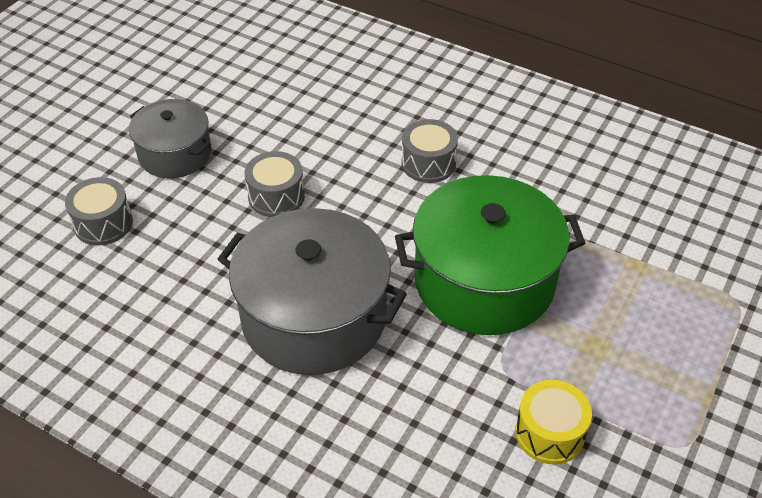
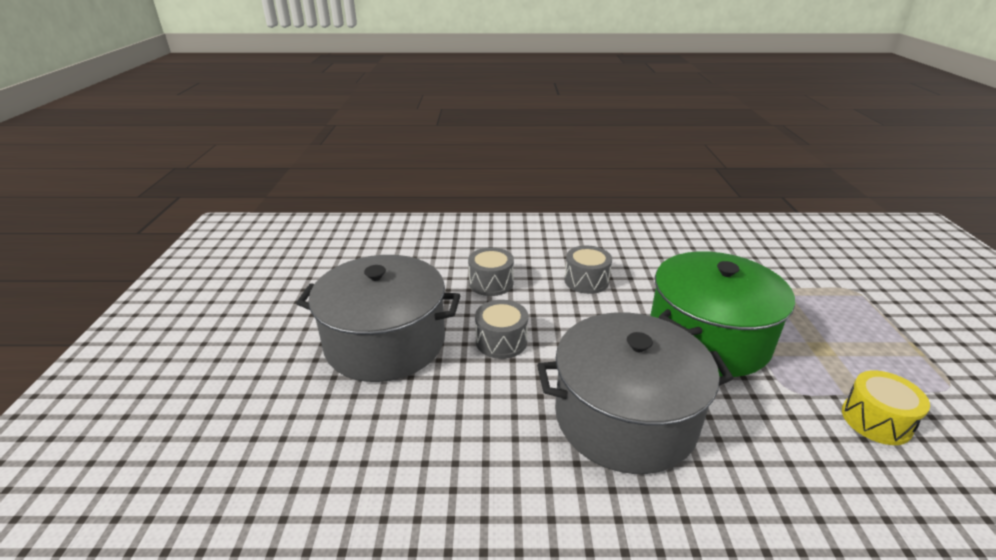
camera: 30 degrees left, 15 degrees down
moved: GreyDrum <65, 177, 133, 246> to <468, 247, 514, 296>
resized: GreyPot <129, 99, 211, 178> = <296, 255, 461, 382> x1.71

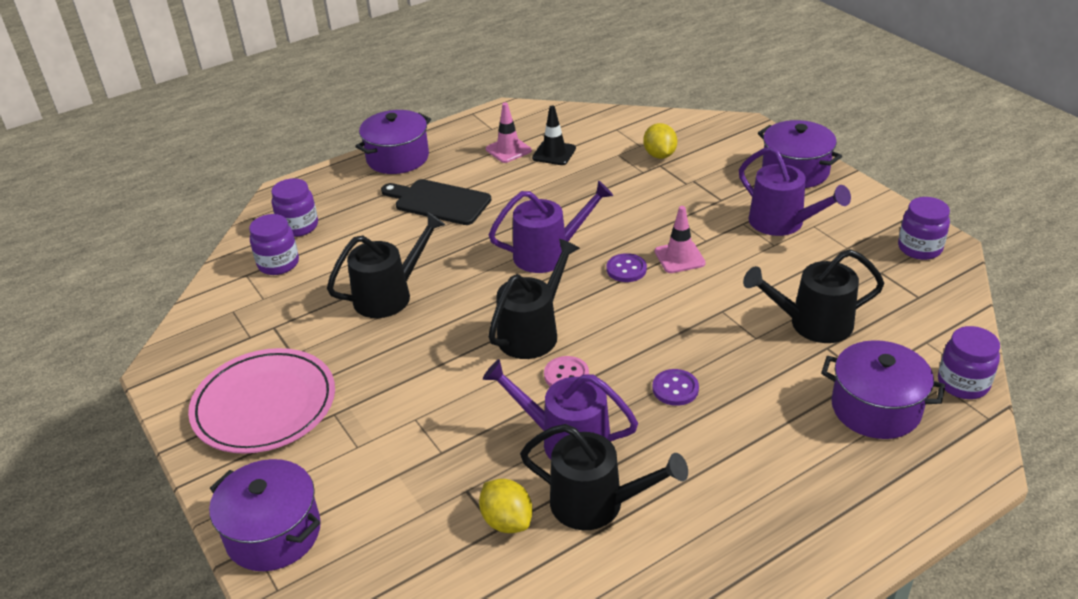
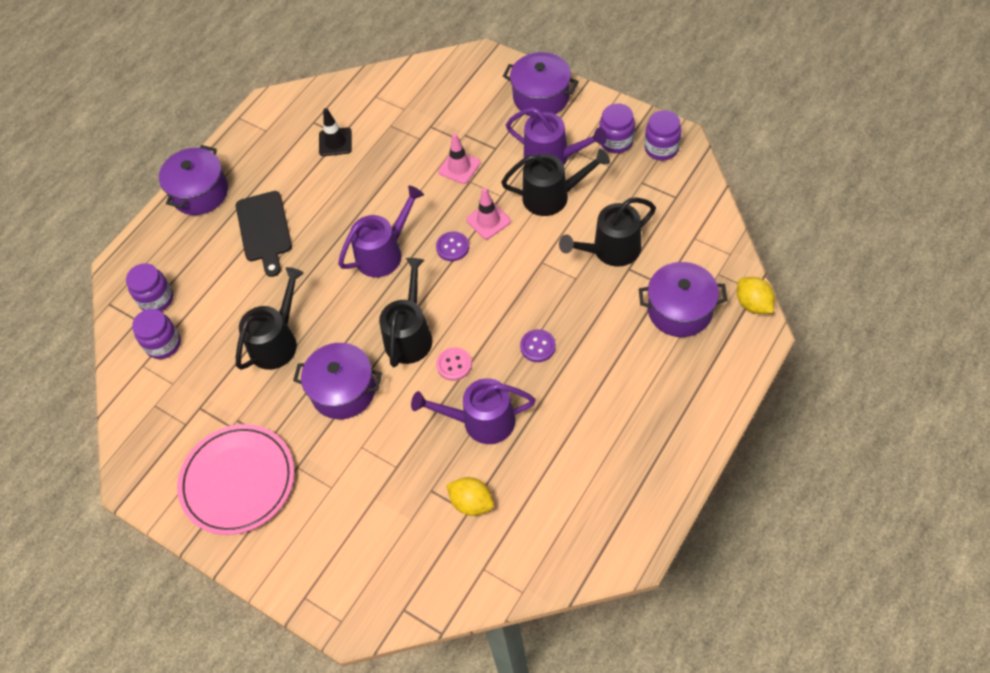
camera: 20 degrees left, 20 degrees up
moved: VioletPot <209, 459, 321, 571> to <293, 343, 382, 419>; PinkSafetyCone <486, 102, 532, 163> to <438, 133, 481, 184>; BlackSprinklingCan <520, 424, 688, 530> to <501, 149, 610, 216>; YellowToyLemon <643, 123, 677, 159> to <737, 277, 775, 314>; VioletPreserveJar <938, 326, 1000, 399> to <599, 103, 635, 153>
turned: BlackChoppingBoard <381, 179, 491, 225> = <236, 191, 292, 277> 105 degrees counterclockwise

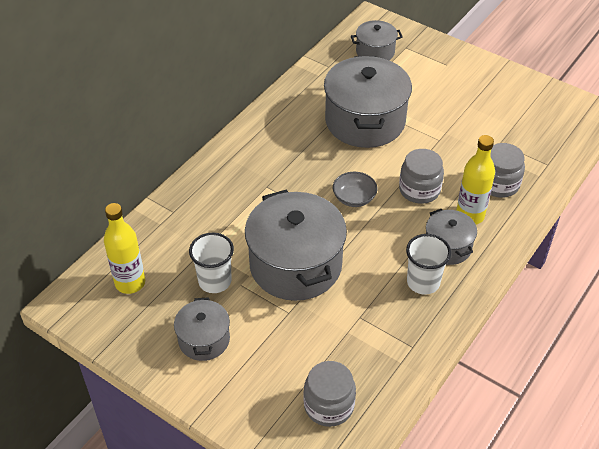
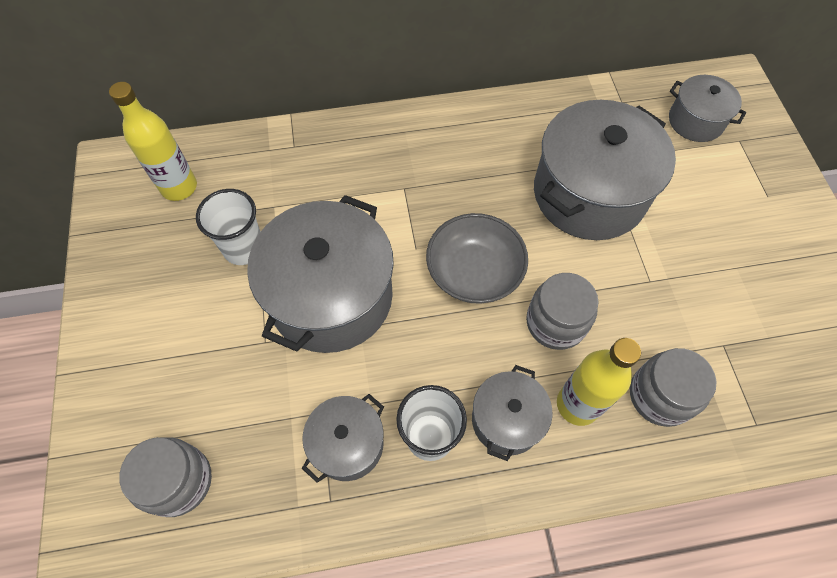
camera: 45 degrees right, 15 degrees up
moved: GreyPot <174, 297, 230, 361> to <302, 394, 384, 483>
resized: GreyServingBowl <333, 172, 377, 207> = <426, 213, 528, 304> x1.57

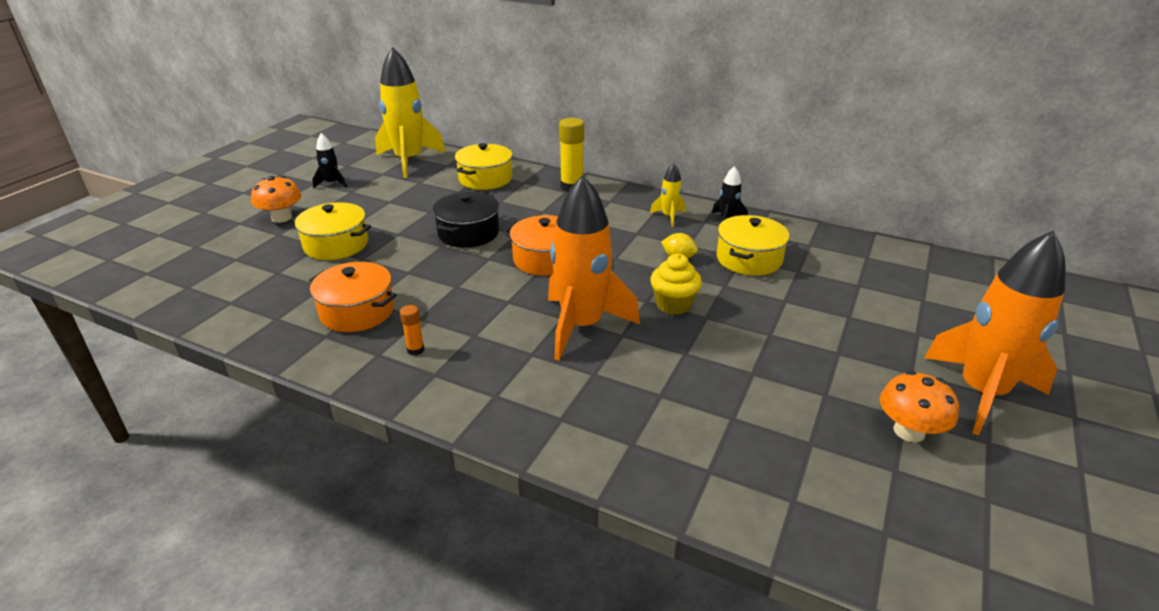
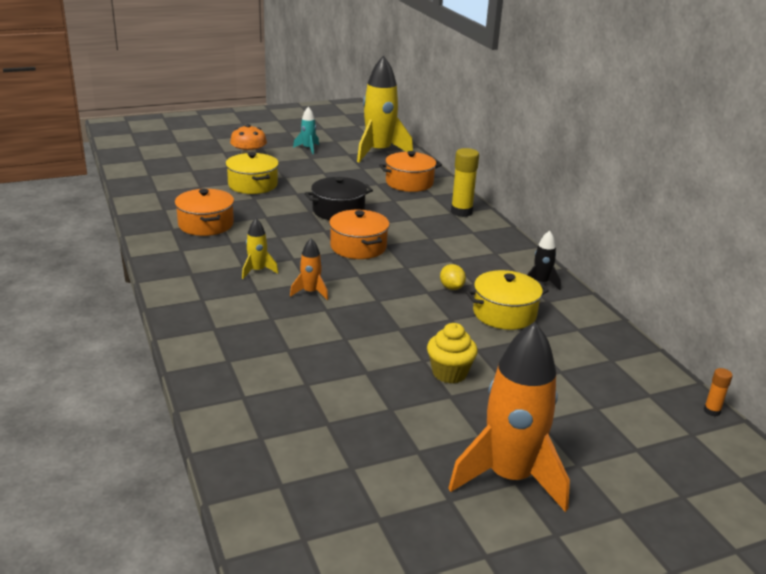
camera: 40 degrees right, 5 degrees down
removed: BrightOrangeToadstool <880, 371, 959, 442>
moved: BrightOrangeGlue <400, 305, 424, 356> to <704, 368, 733, 416>; YellowSpaceship <650, 163, 685, 227> to <242, 218, 278, 279>; YellowCupcake <650, 254, 702, 315> to <427, 323, 478, 384>
recoloured: BlackSpaceship <312, 133, 347, 189> to TealSpaceship <293, 107, 319, 154>; YellowPot <455, 143, 513, 190> to BrightOrangePot <379, 151, 442, 192>
resized: BrightOrangeSpaceship <548, 175, 640, 361> = <290, 238, 328, 300> x0.45

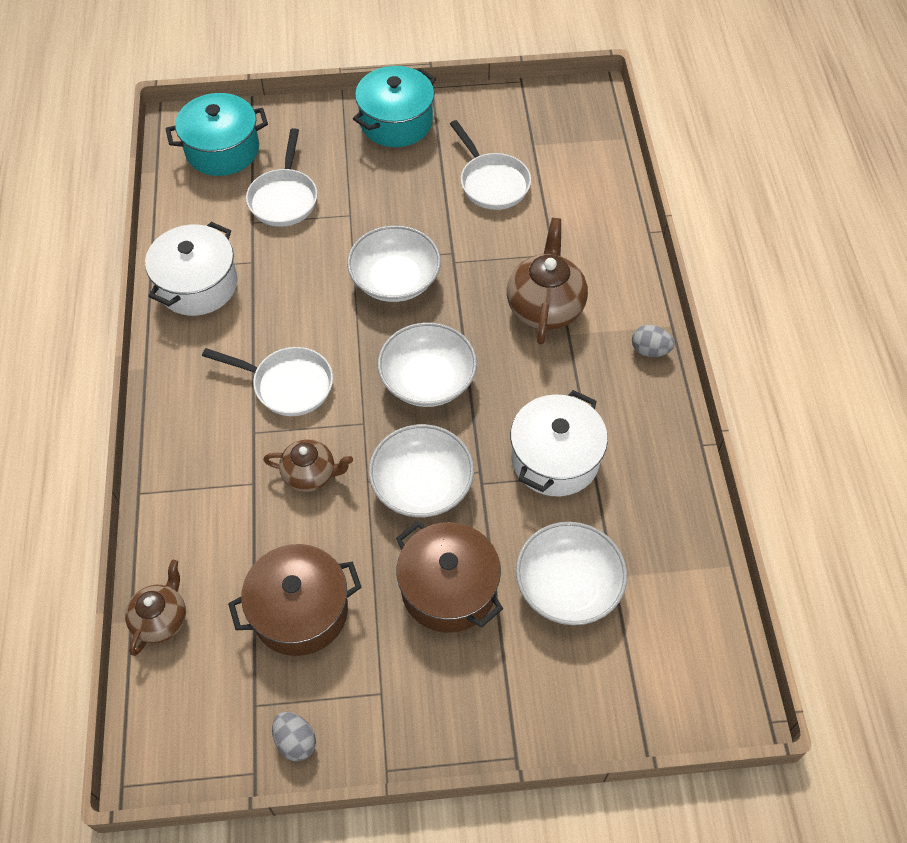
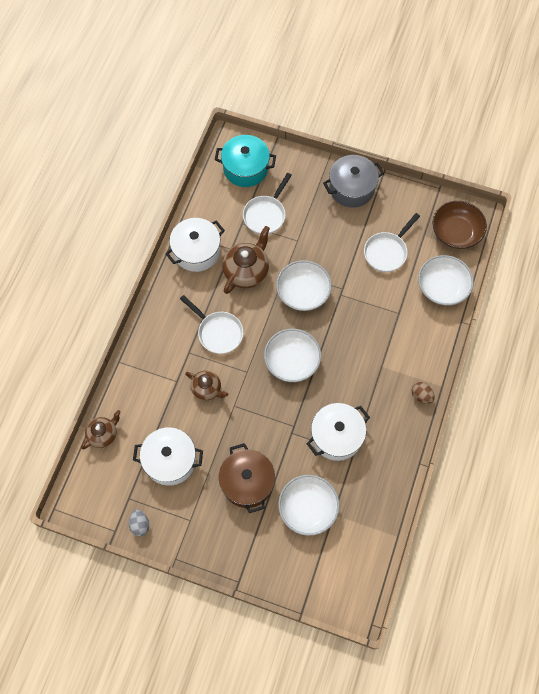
camera: 25 degrees right, 10 degrees up
added: DarkBrownServingBowl <433, 201, 487, 249>
moved: WhiteServingBowl <369, 424, 474, 518> to <418, 255, 474, 306>; DarkBrownTeaPot <507, 218, 588, 345> to <222, 226, 270, 294>
recoloured: DarkBrownPot <228, 544, 362, 656> to WhitePot <133, 427, 203, 486>; TealPot <353, 66, 436, 147> to GreyPot <323, 155, 384, 208>; GreyToyEgg <632, 325, 674, 357> to DarkBrownToyEgg <412, 382, 435, 404>
turned: WhiteFryingPan <450, 120, 531, 210> = <364, 213, 420, 272> 45 degrees clockwise

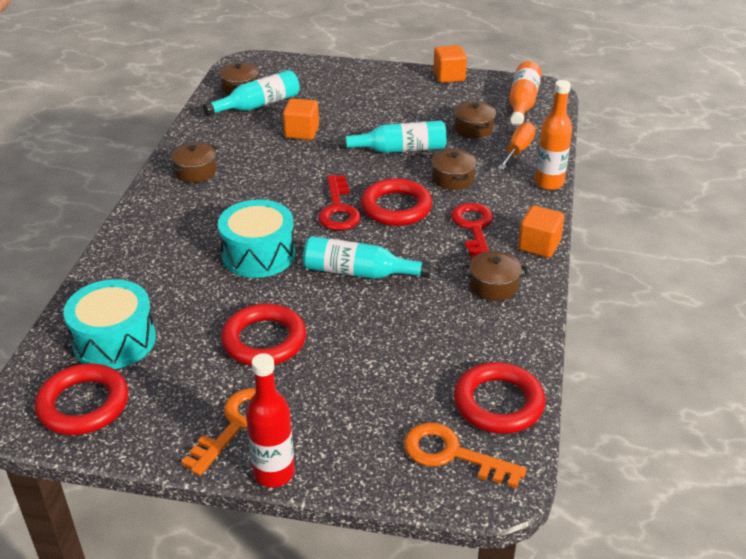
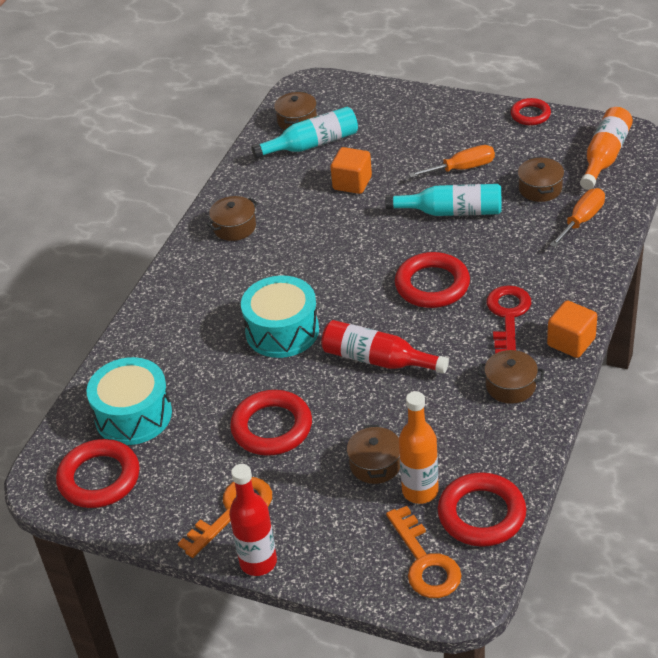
camera: 15 degrees right, 5 degrees up
removed: ScarletLatchkey <318, 175, 361, 230>
added: BrightOrangeHandScrewdriver <409, 145, 495, 178>
moved: DarkBrownPot <432, 149, 477, 190> to <347, 424, 400, 484>; BrightOrangeFlask <535, 80, 572, 190> to <399, 391, 439, 504>
replaced: BrightOrangeCube <433, 45, 467, 83> to ScarletTorus <511, 98, 551, 126>
recoloured: TealFlask <303, 236, 432, 279> to ScarletFlask <321, 320, 449, 374>
turned: BrightOrangeLatchkey <404, 422, 527, 488> = <386, 506, 462, 598> 150 degrees counterclockwise

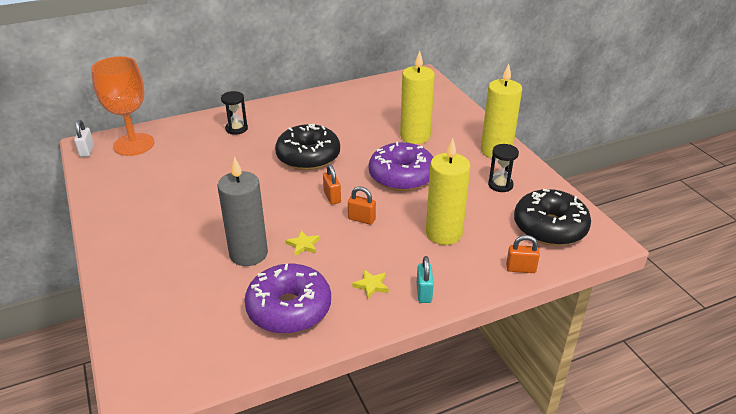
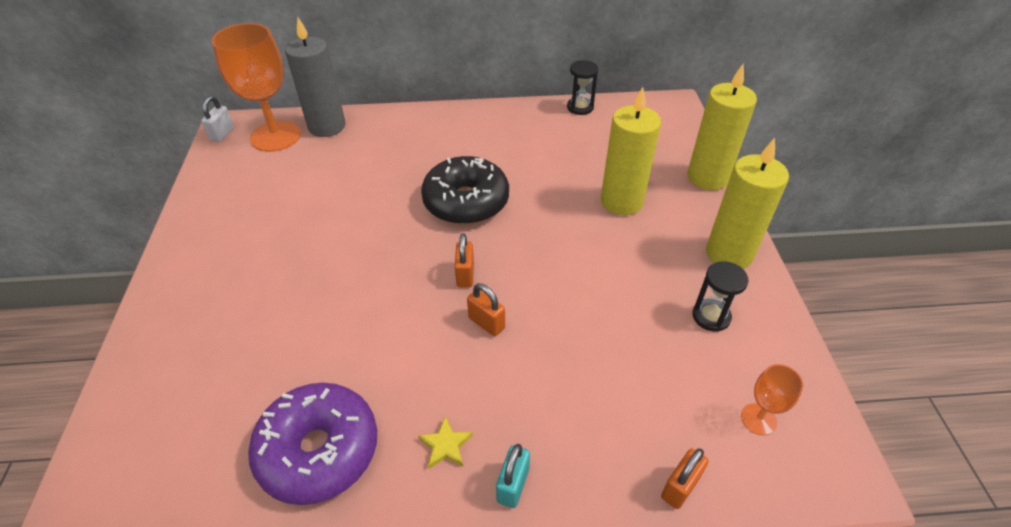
camera: 20 degrees right, 10 degrees up
removed: YellowFivePointedStar <286, 230, 320, 256>; VioletGlazedDonut <369, 142, 434, 191>
moved: GreyPillarCandle <217, 157, 268, 266> to <285, 17, 345, 137>; BlackHourglass <221, 91, 248, 135> to <567, 60, 598, 115>; YellowPillarCandle <426, 138, 470, 245> to <687, 64, 757, 190>
replaced: BlackGlazedDonut <514, 189, 591, 246> to BrightOrangeWineGlass <741, 364, 803, 435>
turned: BrightOrangeLock <506, 235, 540, 273> = <661, 448, 708, 509> 75 degrees counterclockwise

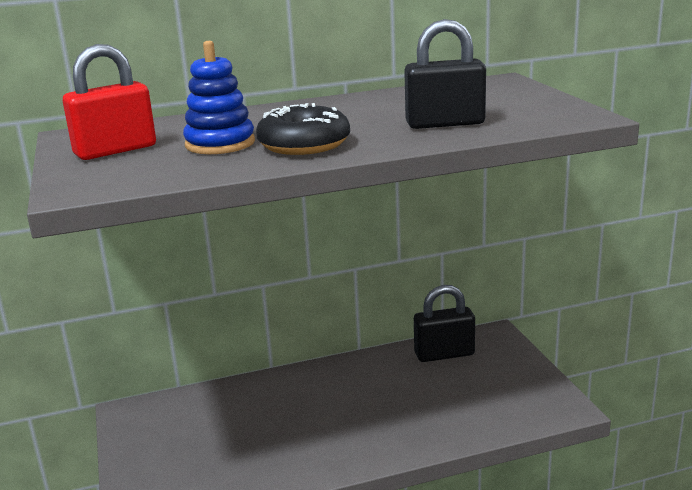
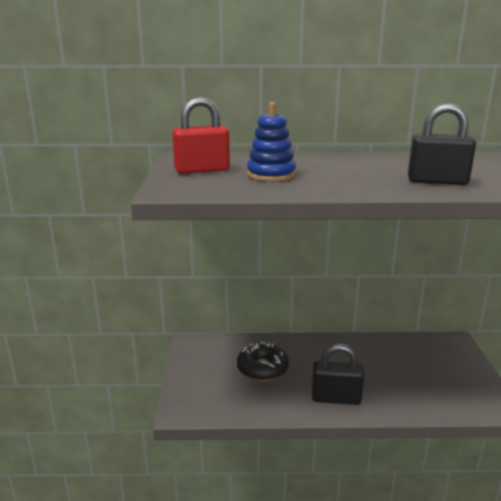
camera: 15 degrees right, 0 degrees up
moved: BlackGlazedDonut <256, 103, 350, 155> to <237, 342, 289, 381>; BlackLock <414, 285, 475, 362> to <312, 344, 364, 405>

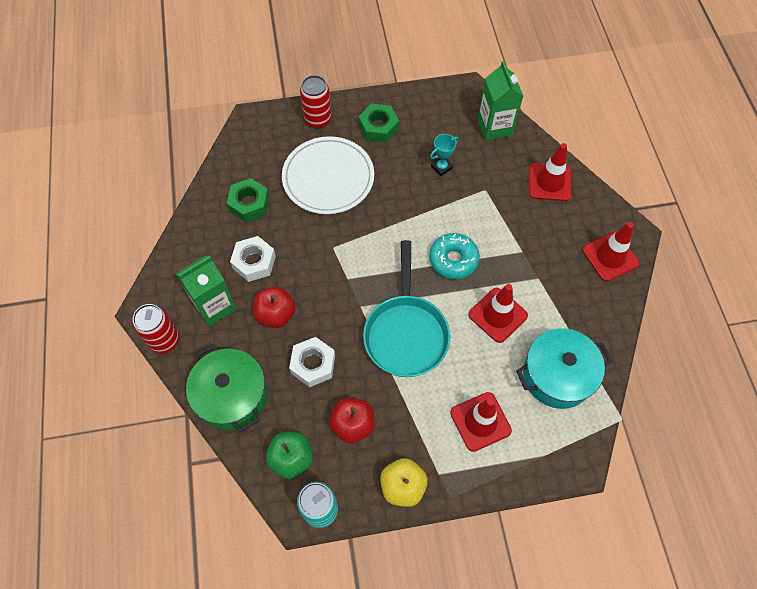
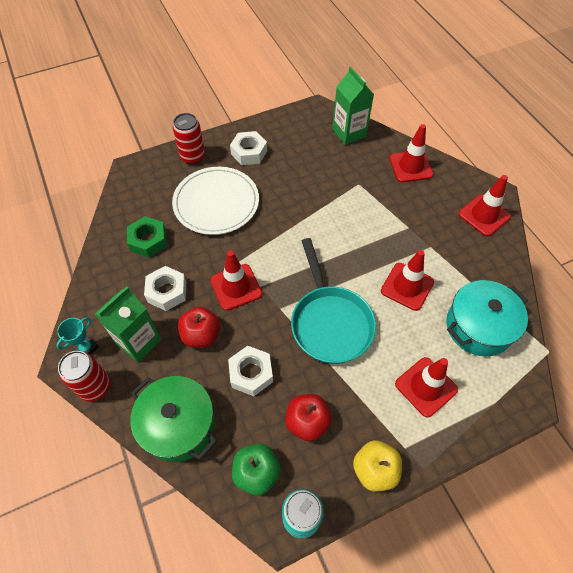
camera: 15 degrees left, 5 degrees down
removed: TealGlazedDonut <429, 233, 480, 279>
added: ScarletSafetyCone <210, 250, 262, 311>
moved: TealAwardCup <430, 134, 459, 176> to <56, 317, 99, 355>
recoloured: LeafGreenHexagonNut <359, 104, 399, 143> to WhiteHexagonNut <230, 131, 267, 165>

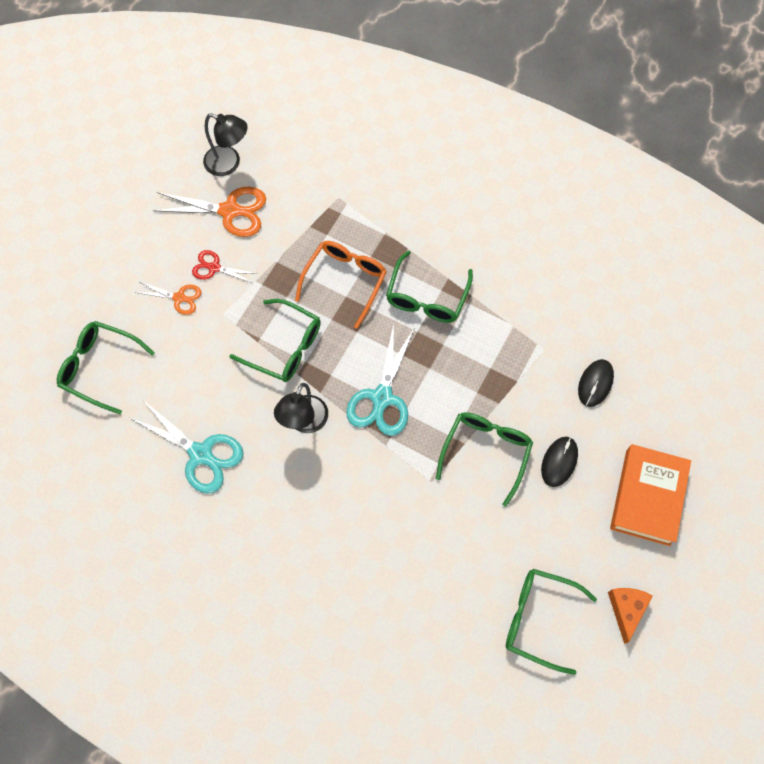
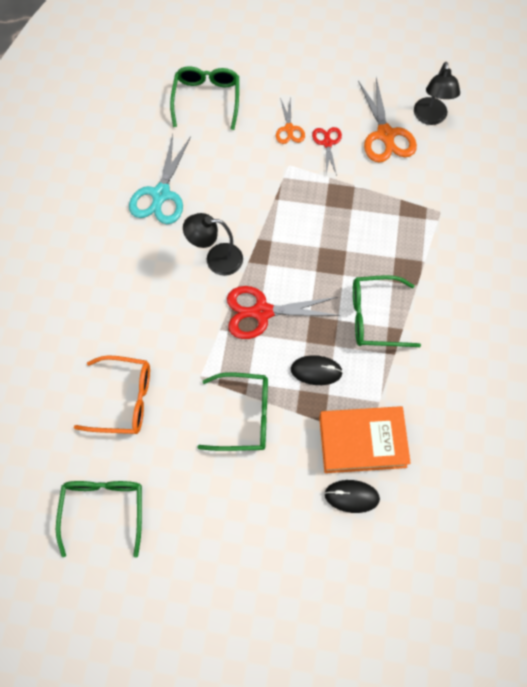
camera: 70 degrees right, 0 degrees up
removed: LeafGreenEyeglasses <230, 299, 321, 382>; BrightOrangeCheese <608, 588, 652, 644>
moved: BrightOrangeEyeglasses <295, 241, 387, 329> to <74, 355, 150, 434>; BlackMouse <541, 437, 578, 487> to <291, 355, 343, 385>; BrightOrangeHardcover <610, 444, 691, 546> to <319, 406, 411, 473>
recoloured: TealScissors <346, 324, 415, 436> to ScarletScissors <227, 286, 340, 339>

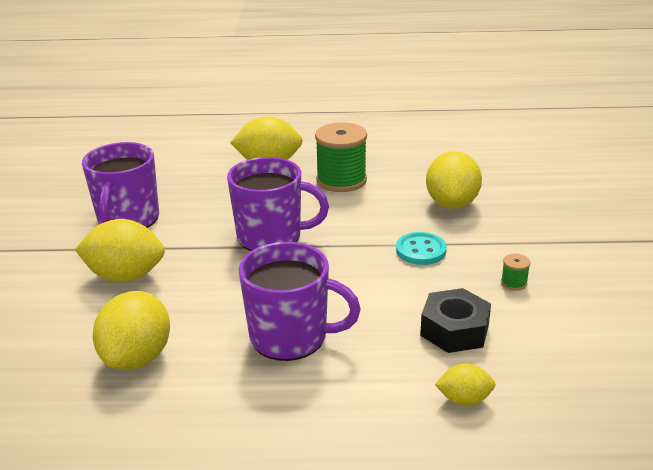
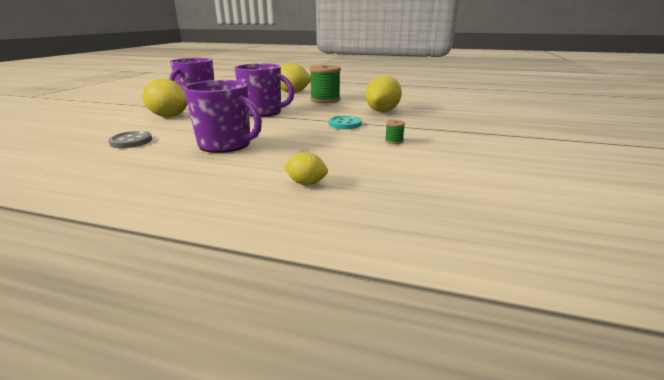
camera: 15 degrees right, 5 degrees down
removed: BlackHexagonNut <420, 288, 491, 353>
replaced: YellowToyLemon <93, 291, 170, 370> to GreyButton <108, 131, 152, 148>

